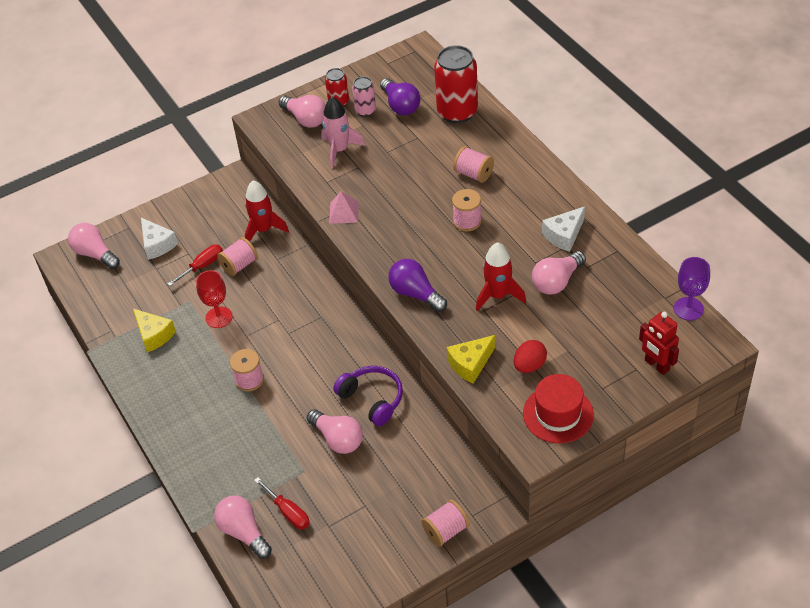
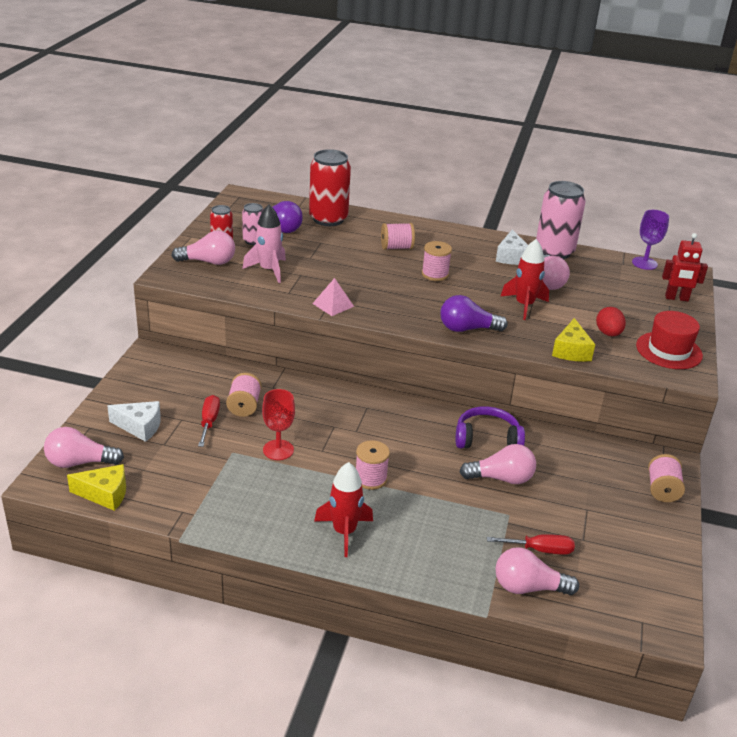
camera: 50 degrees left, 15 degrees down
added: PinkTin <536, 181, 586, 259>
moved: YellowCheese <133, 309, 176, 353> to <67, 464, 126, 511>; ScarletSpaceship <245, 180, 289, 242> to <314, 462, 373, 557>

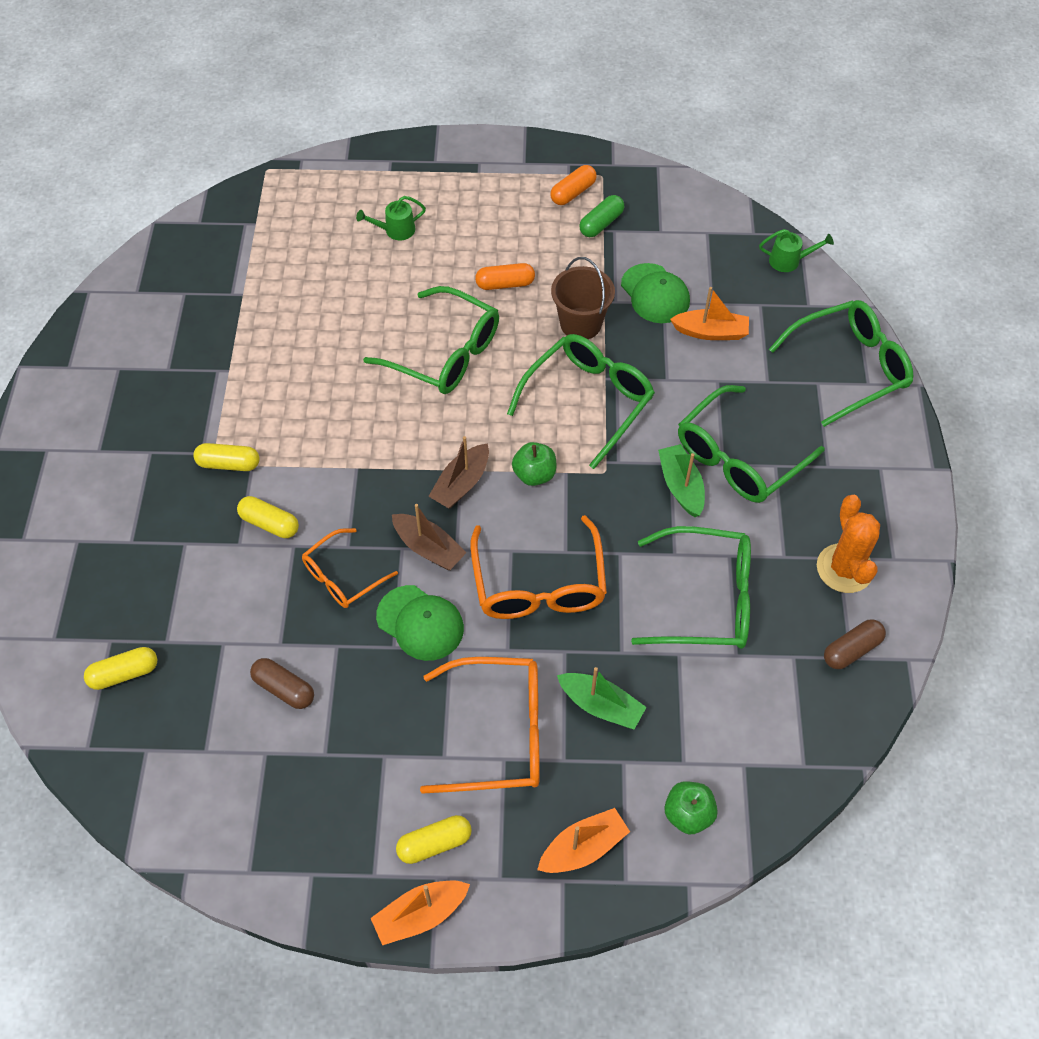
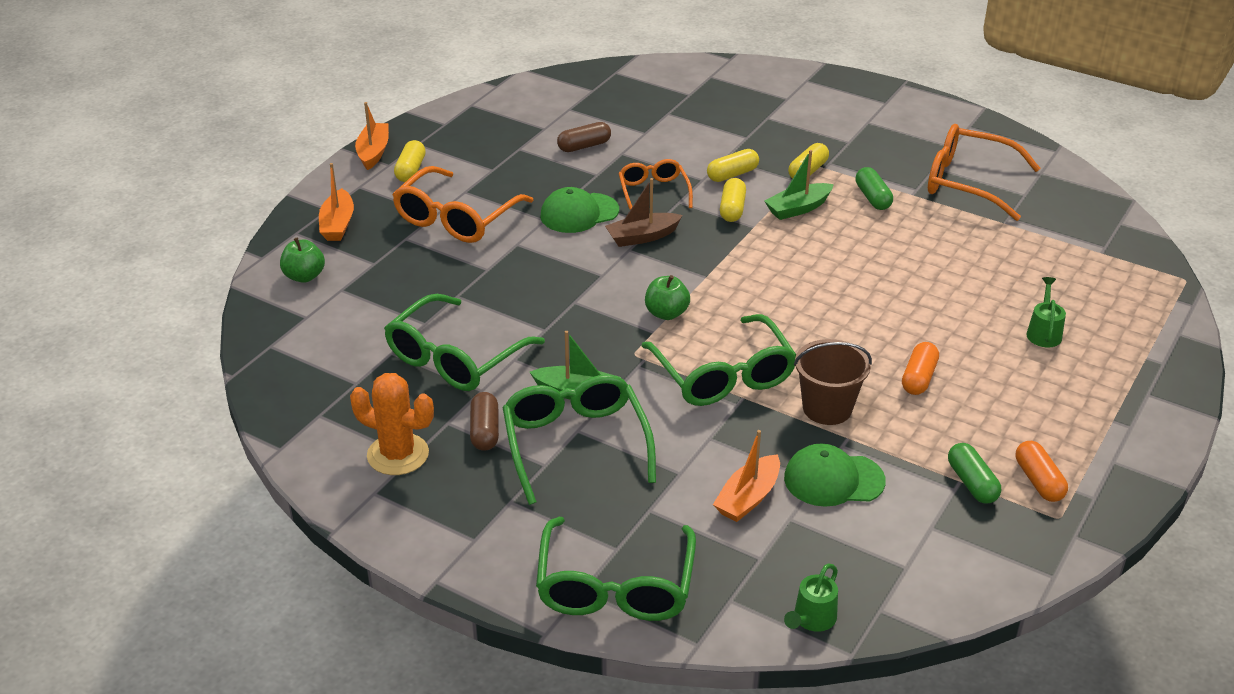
camera: 120 degrees right, 20 degrees down
removed: LeafGreenEyeglasses <363, 286, 499, 394>; DarkBrownBoat <428, 436, 489, 509>
added: LeafGreenPill <855, 167, 893, 210>
moved: YellowPill <84, 647, 157, 690> to <720, 178, 746, 222>; BrightOrangeEyeglasses <470, 515, 607, 619> to <928, 124, 1040, 221>; LeafGreenBoat <557, 667, 646, 729> to <764, 150, 834, 220>; DarkBrownPill <824, 619, 886, 669> to <470, 392, 499, 451>

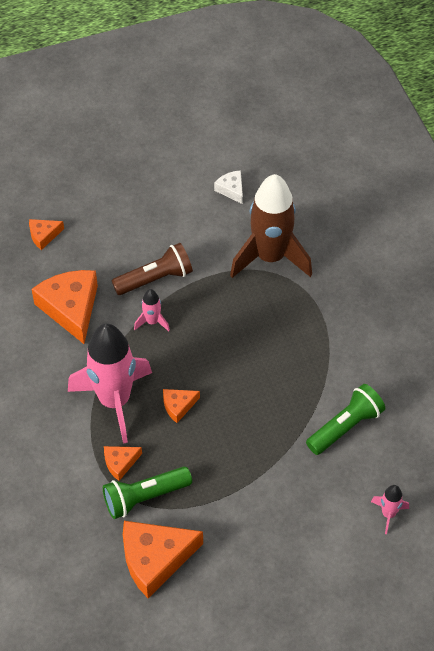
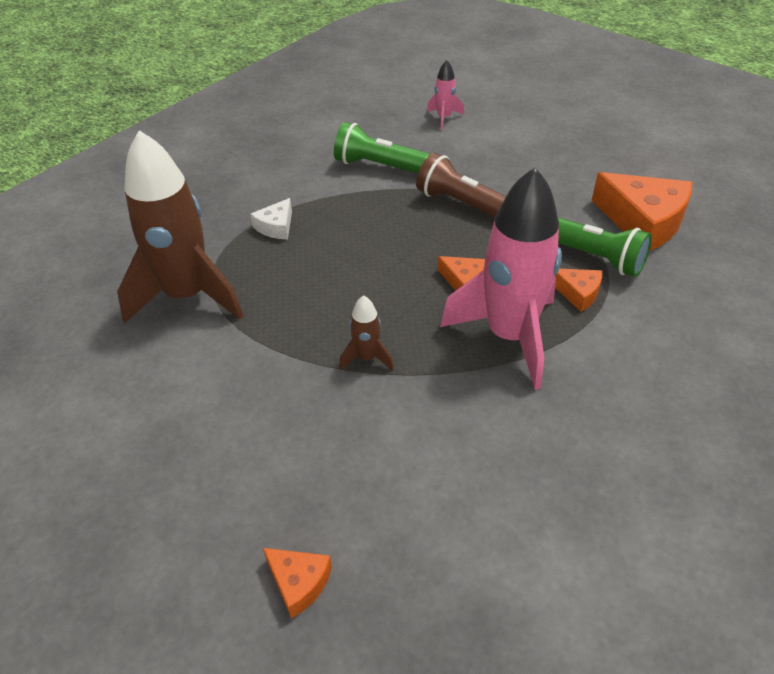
camera: 120 degrees left, 10 degrees down
removed: BrightOrangeCheese <32, 270, 98, 344>
moved: DarkBrownPocketTorch <112, 243, 193, 295> to <416, 153, 506, 217>; WhiteCheese <214, 170, 243, 204> to <250, 198, 292, 239>
recoloured: PinkSpaceship <134, 289, 170, 331> to DarkBrownSpaceship <339, 295, 394, 371>

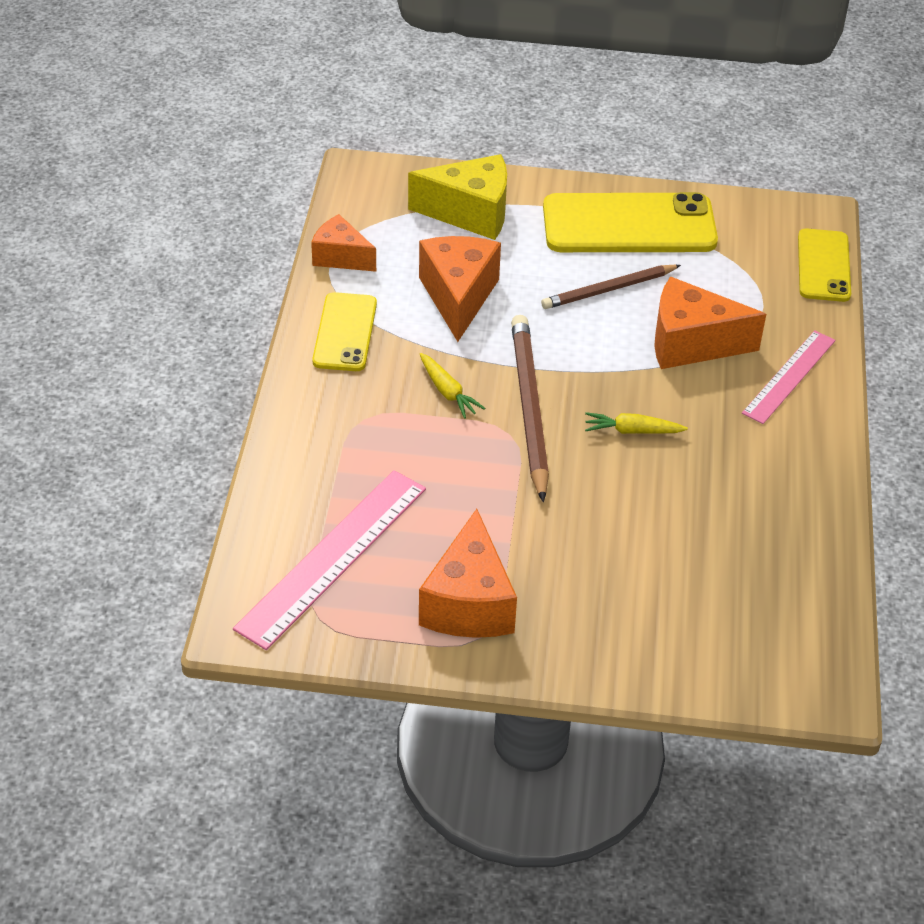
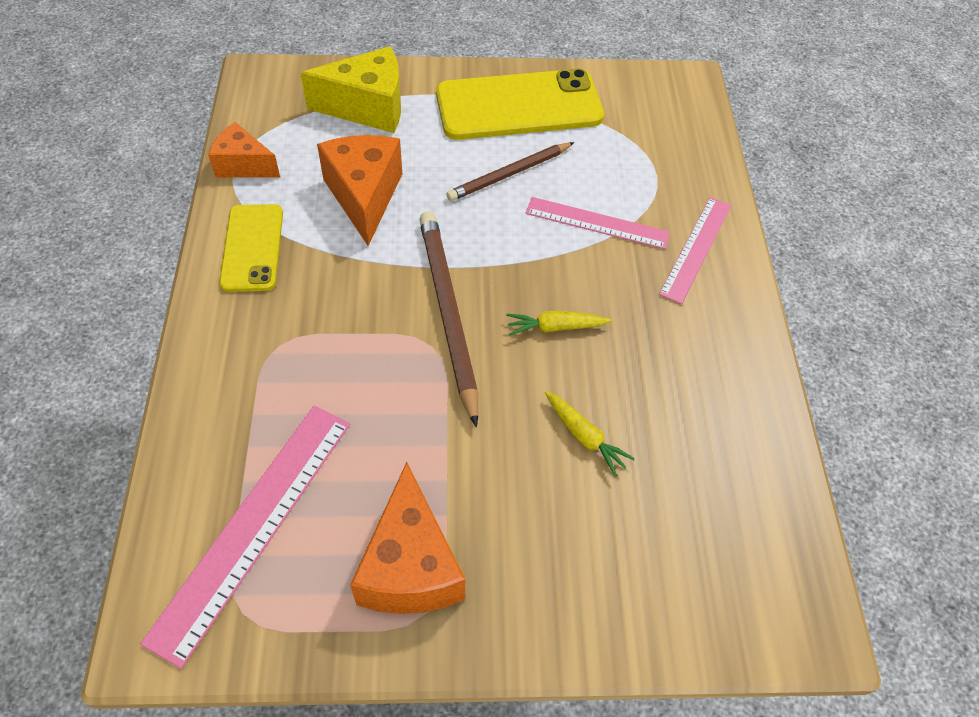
camera: 10 degrees left, 10 degrees up
removed: YellowMobilePhone <798, 228, 851, 302>
moved: YellowCarrot <420, 353, 485, 419> to <545, 391, 635, 477>
replaced: BrightOrangeCheese <654, 276, 766, 369> to PinkMeasuringStick <525, 197, 670, 249>

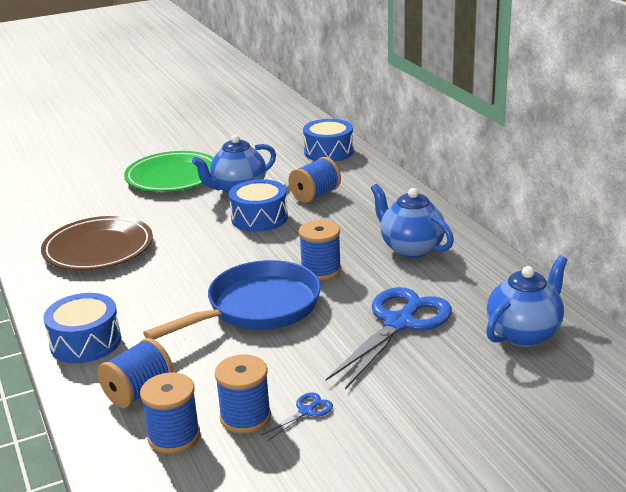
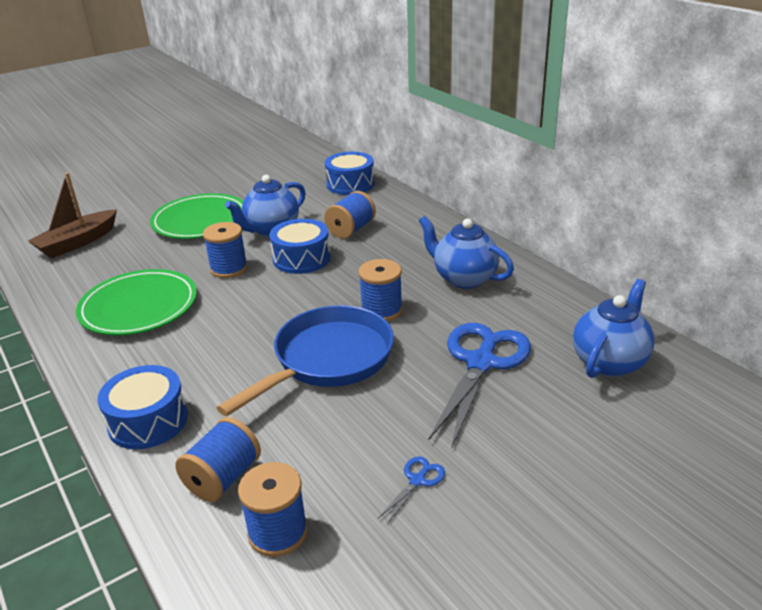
camera: 10 degrees left, 5 degrees up
added: DarkBrownBoat <28, 173, 117, 258>
moved: CobaltReelOfThread <215, 354, 271, 433> to <203, 222, 248, 278>
recoloured: DarkBrownPlate <41, 216, 153, 270> to LeafGreenPlate <76, 269, 197, 336>

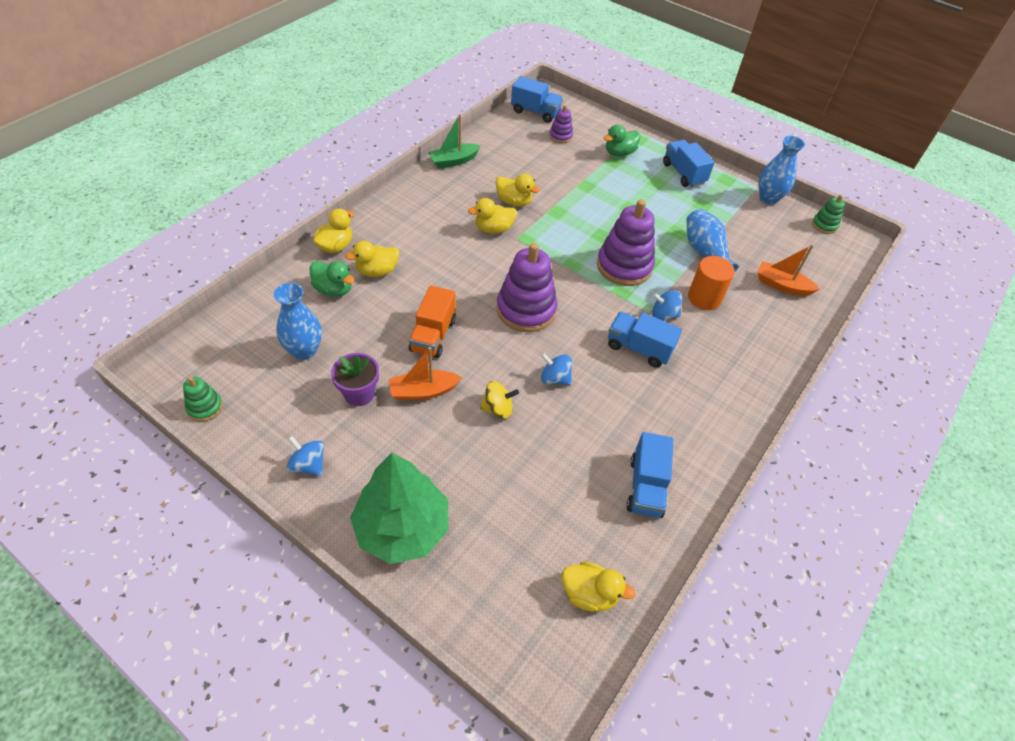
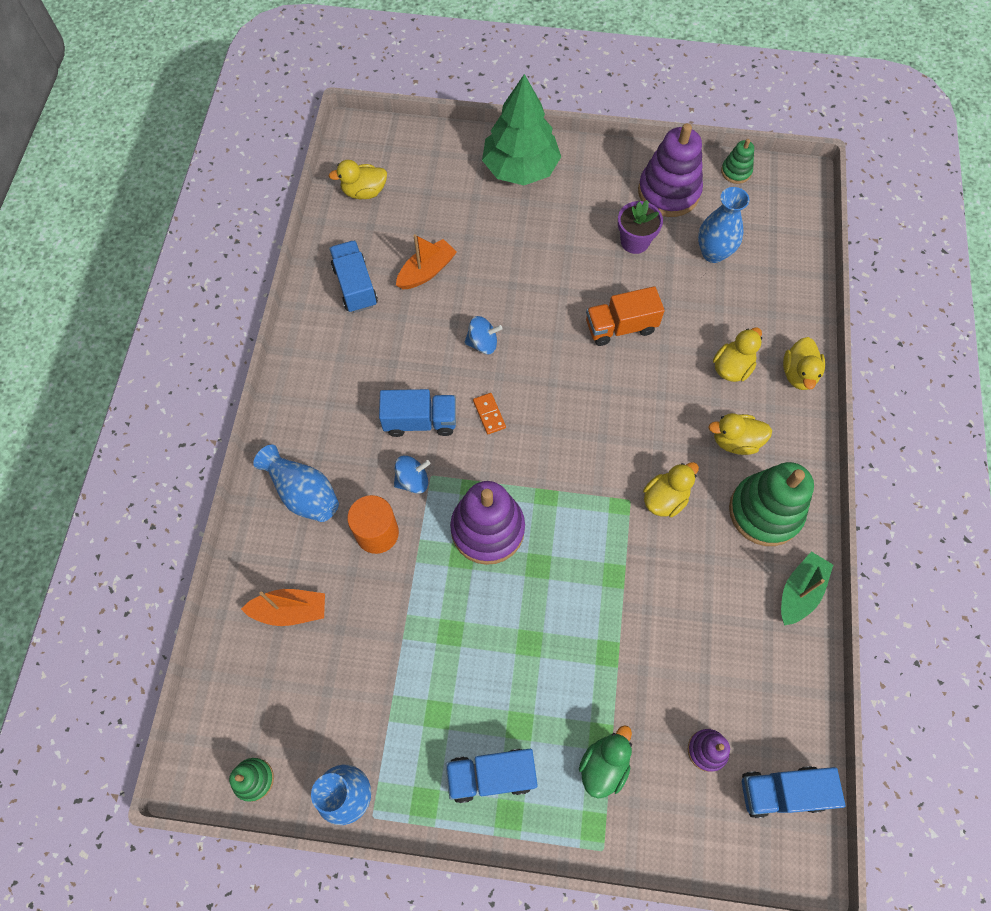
camera: 155 degrees right, 15 degrees up
removed: CobaltSpinningTop <287, 436, 324, 476>; LeafGreenToyDuck <309, 261, 354, 297>; YellowSpinningTop <480, 381, 519, 419>
added: BrightOrangeDominoTile <473, 393, 506, 434>; LeafGreenStackingToy <729, 462, 814, 546>
moved: BrightOrangeBoat <389, 347, 462, 400> to <396, 234, 457, 289>; YellowToyDuck <496, 173, 540, 207> to <708, 413, 772, 455>; VioletStackingToy <497, 243, 557, 332> to <638, 123, 703, 217>; CobaltVase <686, 209, 739, 272> to <253, 445, 339, 522>
turned: BrightOrangeTruck <409, 285, 456, 358> = <586, 286, 665, 346> 90 degrees counterclockwise; CobaltTruck <663, 140, 715, 187> = <446, 749, 538, 803> 135 degrees clockwise

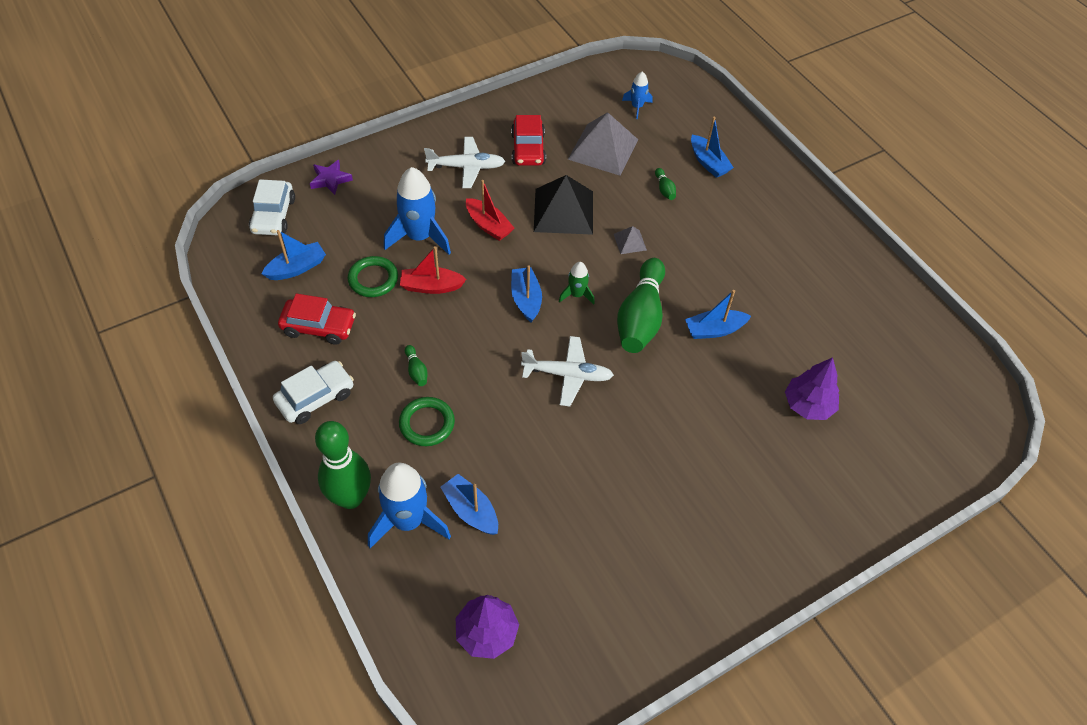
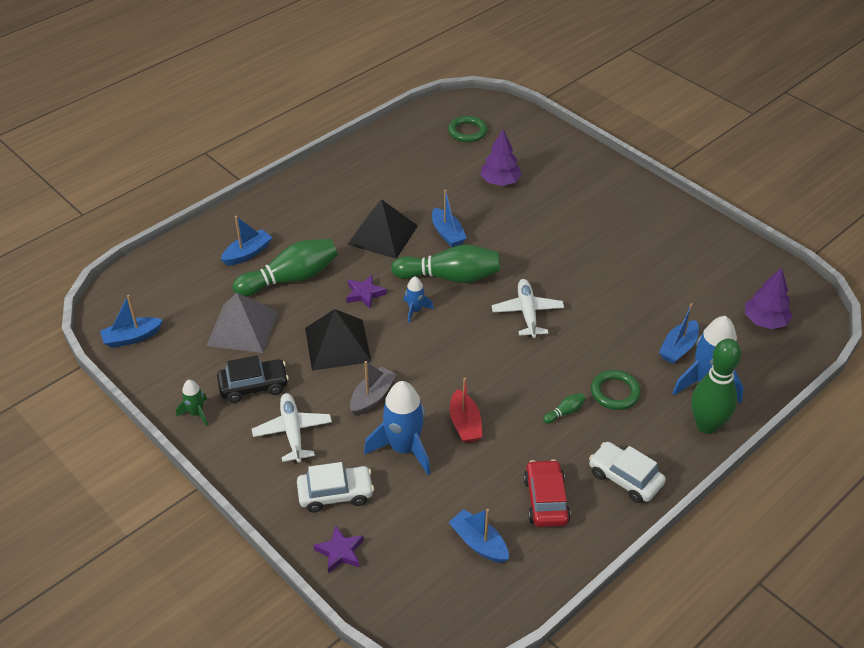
camera: 100 degrees left, 10 degrees down
added: BlackSolidPyramid <347, 199, 418, 259>
moved: WhiteToyCar <249, 179, 295, 235> to <297, 462, 374, 512>; LeafGreenTorus <348, 256, 398, 297> to <448, 116, 487, 142>; CobaltBoat <511, 265, 542, 323> to <100, 295, 163, 348>; LeafGreenSpaceship <559, 262, 595, 305> to <176, 380, 208, 426>; CobaltSpaceship <622, 71, 653, 119> to <404, 277, 434, 323>
replaced: GreySolidPyramid <614, 226, 647, 254> to VioletFivePointedStar <346, 275, 387, 309>
recoloured: ScarletBoat <466, 180, 514, 241> to GreyBoat <350, 361, 397, 416>; ScarletToyCar <511, 115, 546, 166> to BlackToyCar <217, 356, 289, 403>
resized: LeafGreenSkittle <655, 168, 676, 200> = <233, 239, 338, 297> x2.47

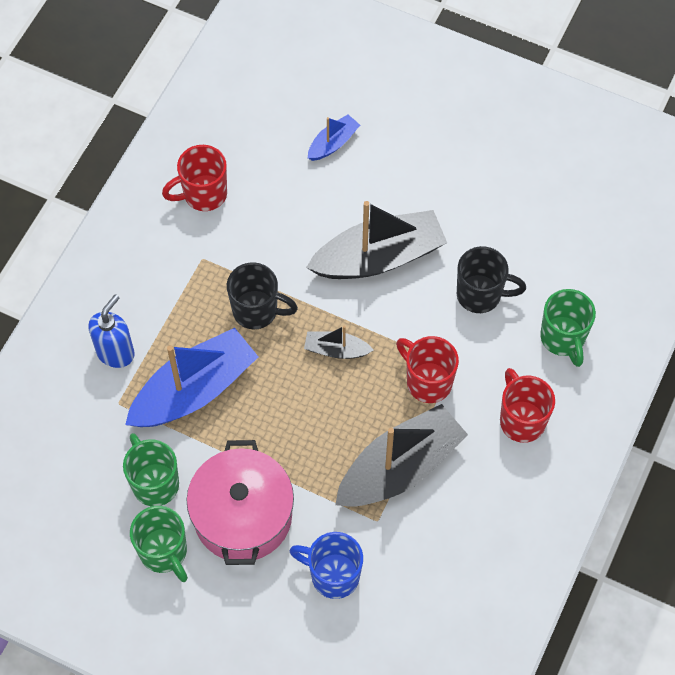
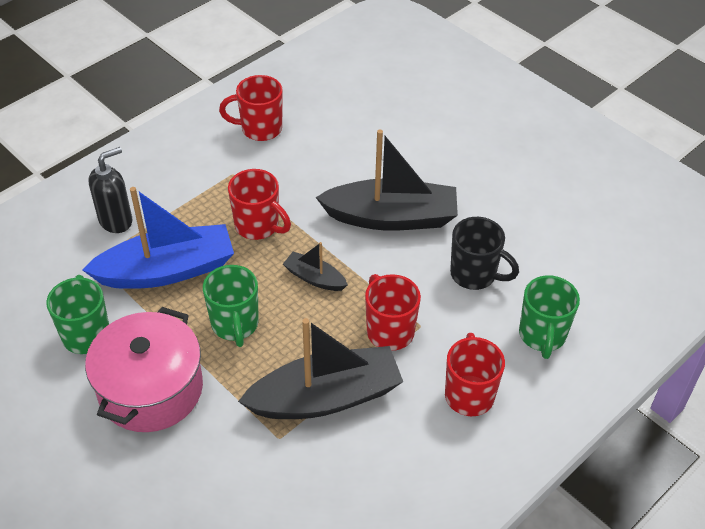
camera: 20 degrees right, 15 degrees down
removed: CobaltCoffeeMug <289, 532, 363, 599>; CobaltBoat <308, 114, 360, 161>
moved: LeafGreenCoffeeMug <130, 506, 188, 582> to <203, 265, 259, 347>
recoloured: CobaltSoapDispenser <88, 294, 135, 368> to BlackSoapDispenser <89, 147, 132, 233>; BlackCoffeeMug <227, 262, 298, 329> to ScarletCoffeeMug <228, 169, 291, 240>

